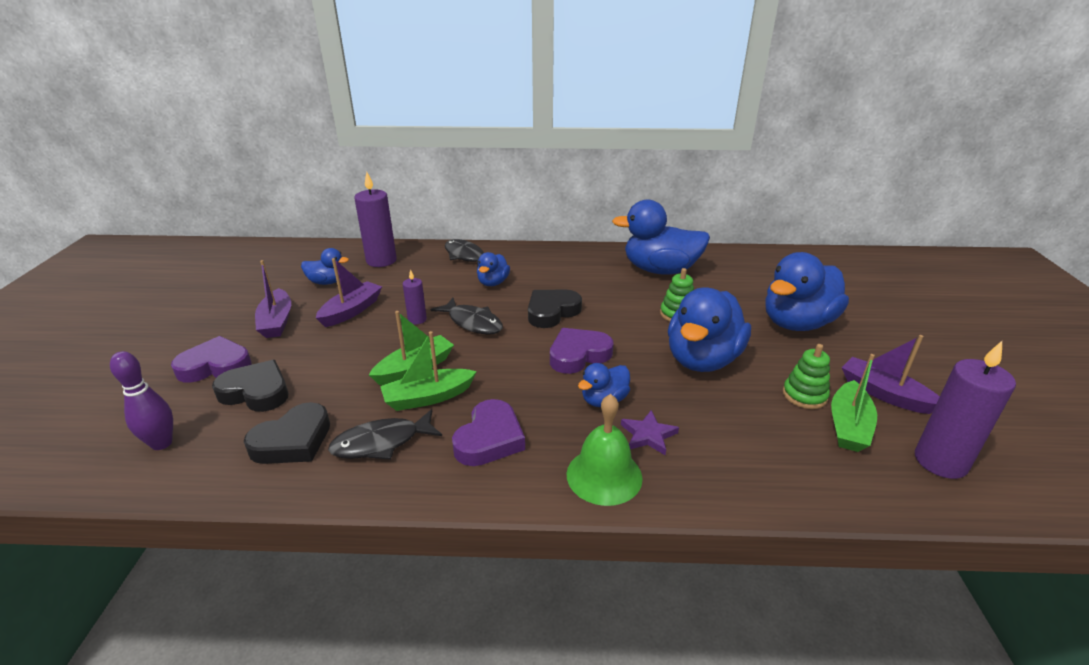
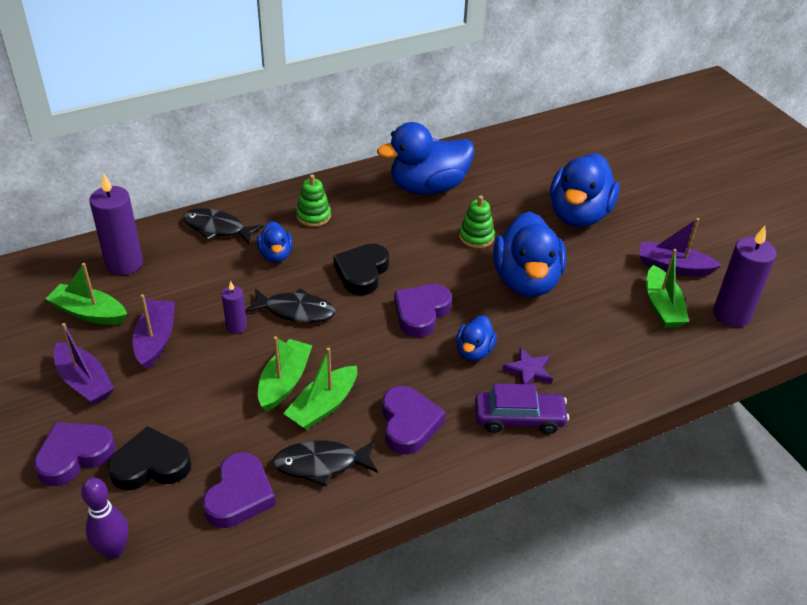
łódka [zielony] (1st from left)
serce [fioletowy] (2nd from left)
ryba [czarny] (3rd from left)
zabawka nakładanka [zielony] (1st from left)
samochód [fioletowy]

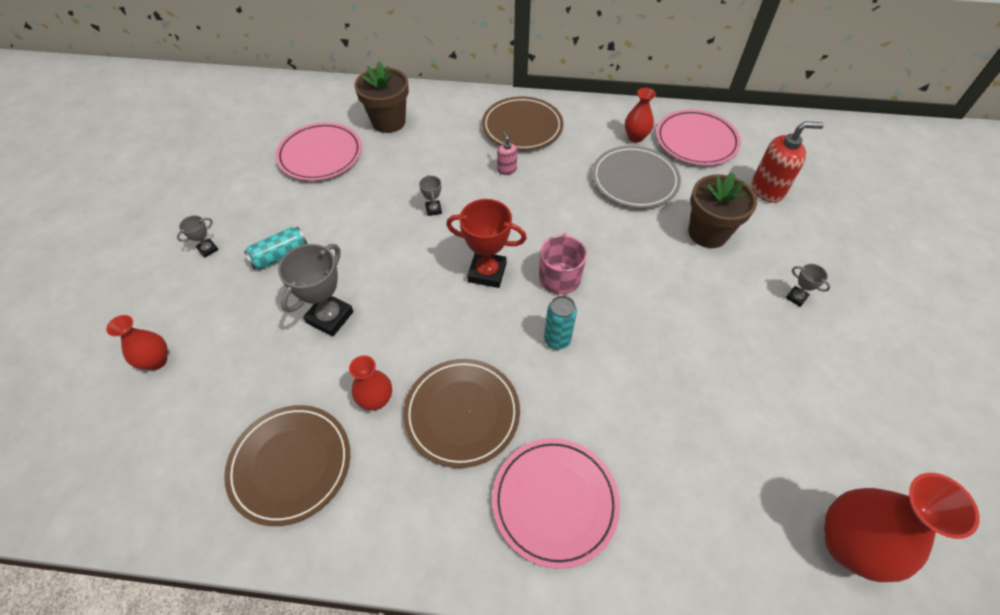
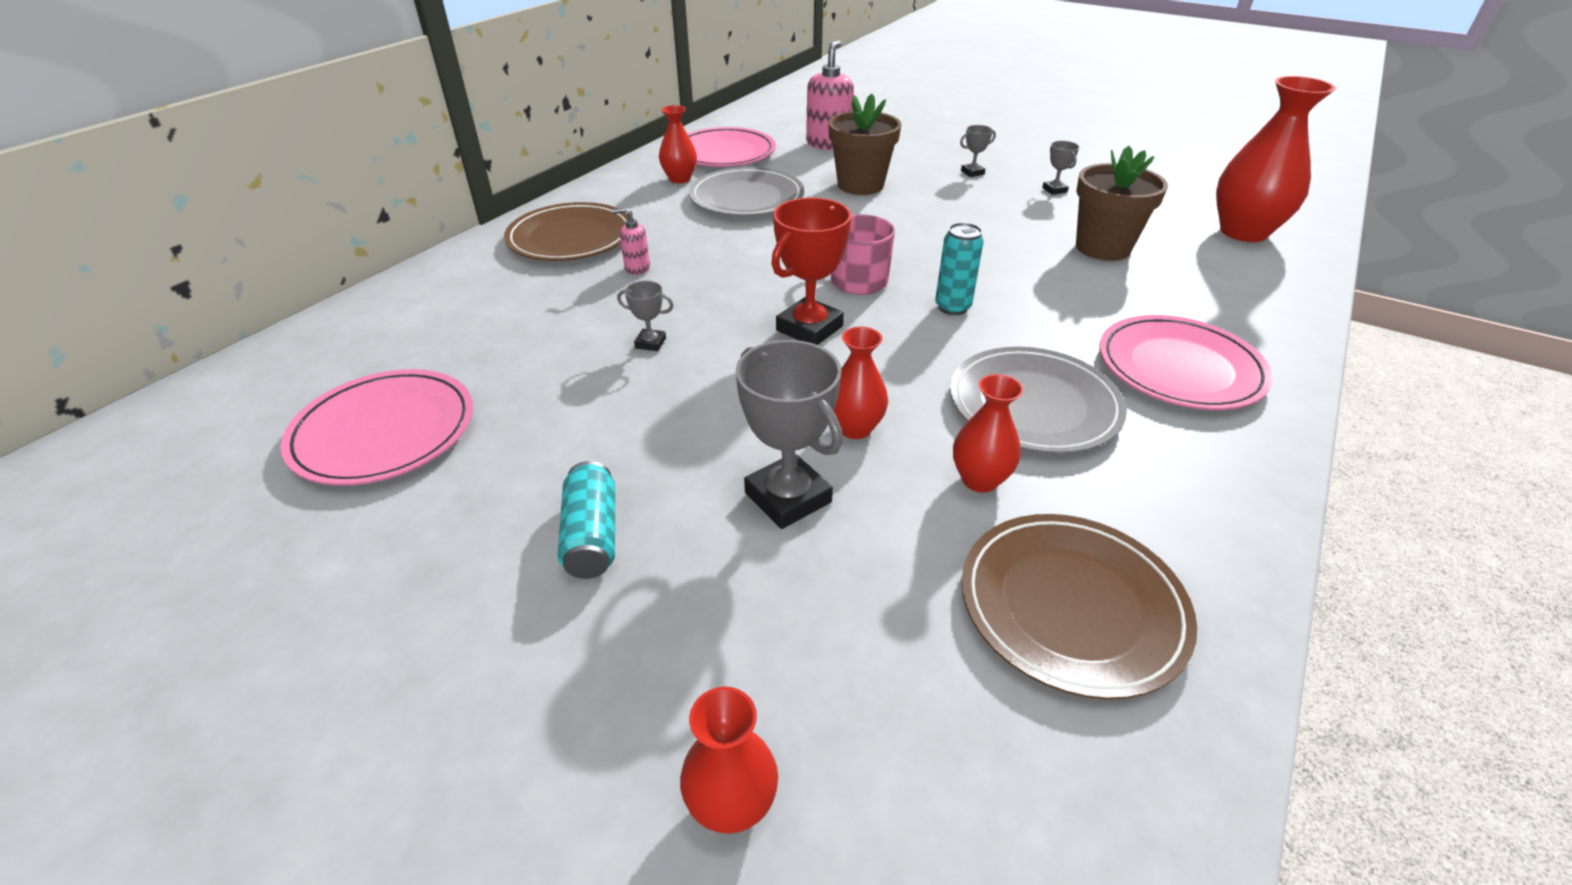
dozownik mydła [różowy] (2nd from left)
wazon [czerwony] (3rd from left)
talerz [szary] (2nd from left)
puchar [szary] (4th from left)
doniczka [brązowy] (2nd from left)

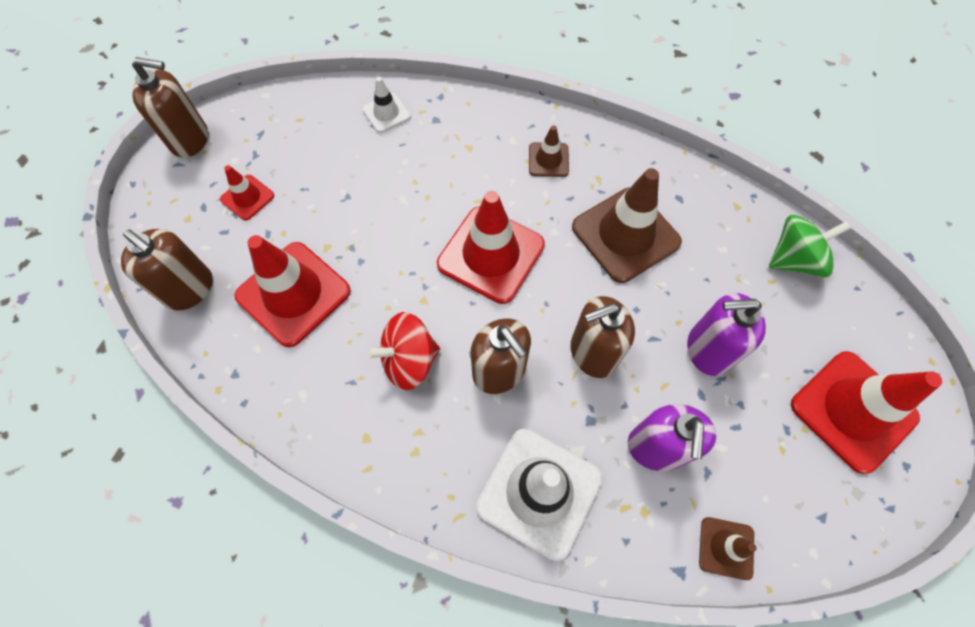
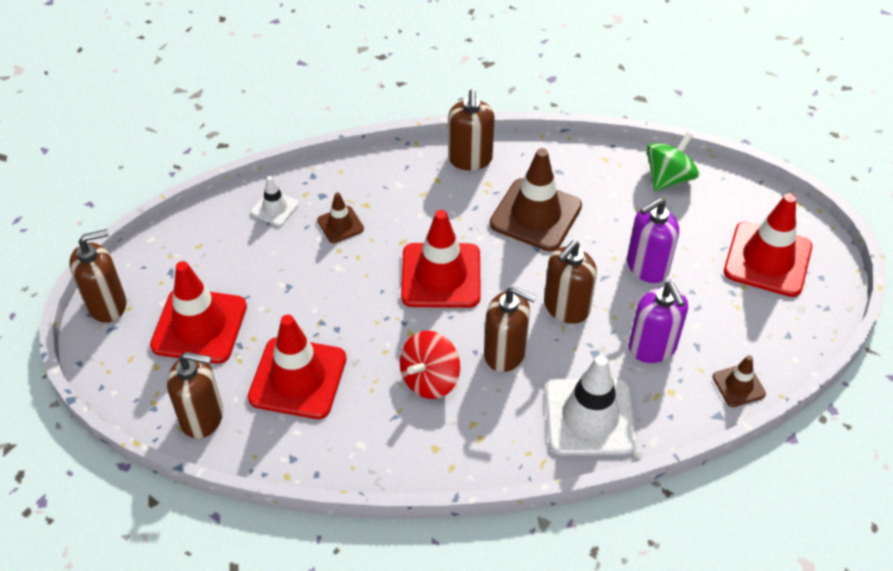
pachołek [czerwony] (1st from left)
pachołek [brązowy] (1st from left)
dozownik mydła [brązowy] (3rd from left)

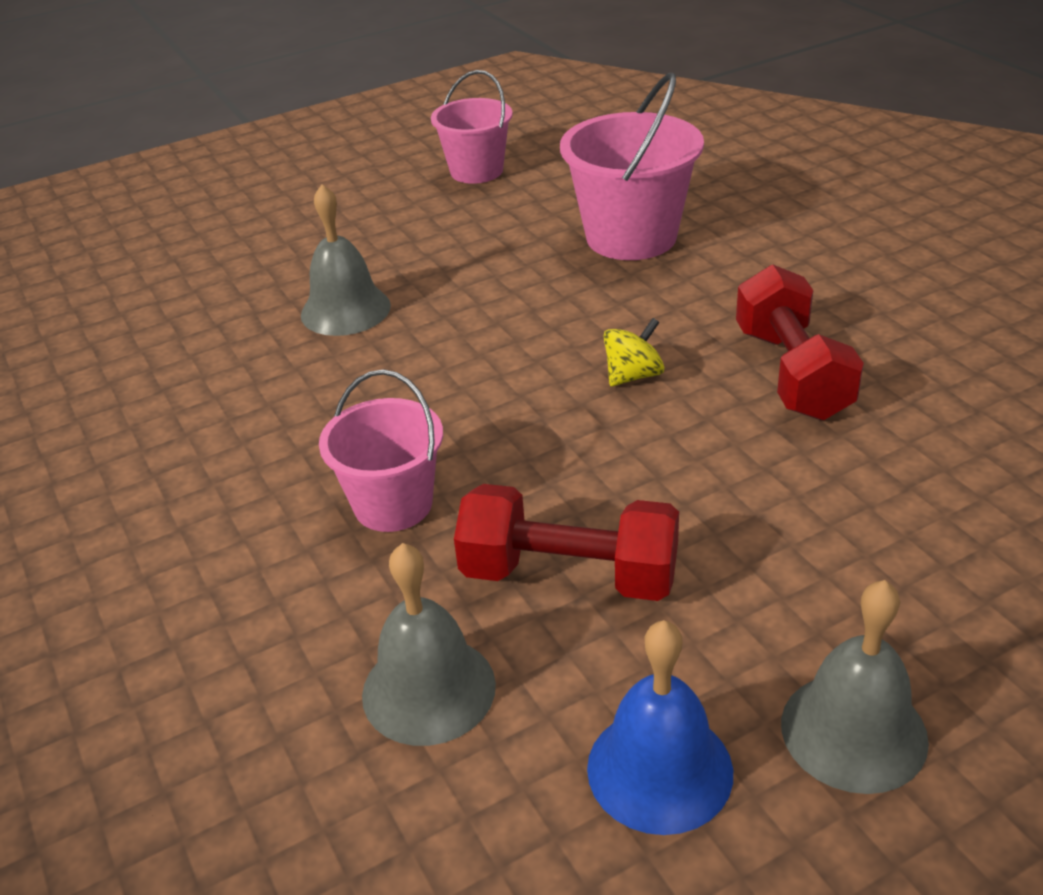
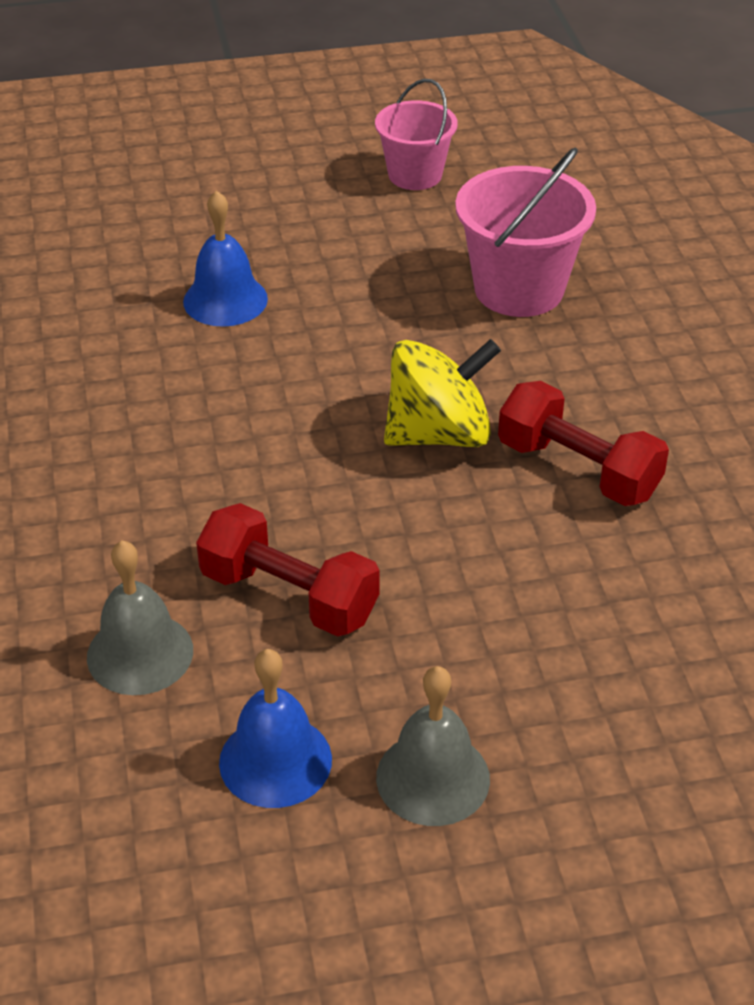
dzwonek [niebieski] (1st from left)
bączek [żółty]
hantel [czerwony] (2nd from left)
wiadro [różowy] (1st from left in the first image)

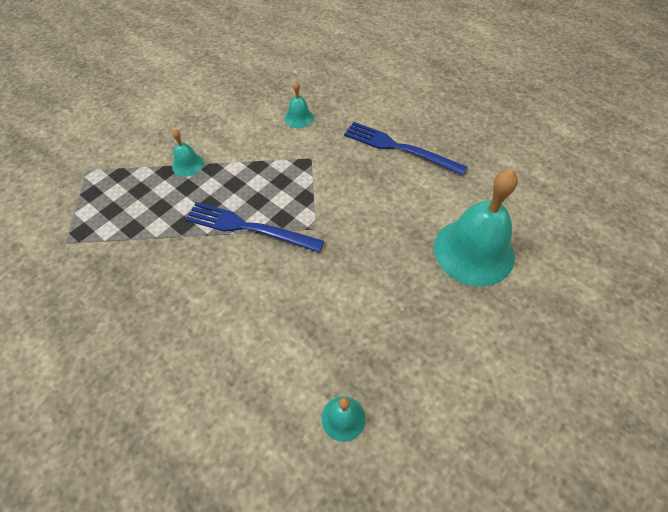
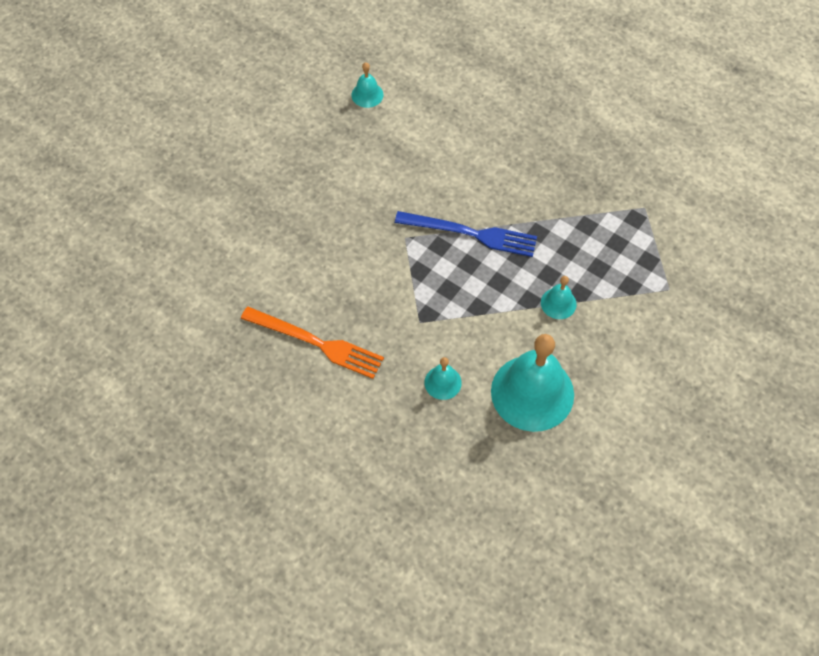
widelec [pomarańczowy]
dzwonek [turkusowy] (3rd from left)

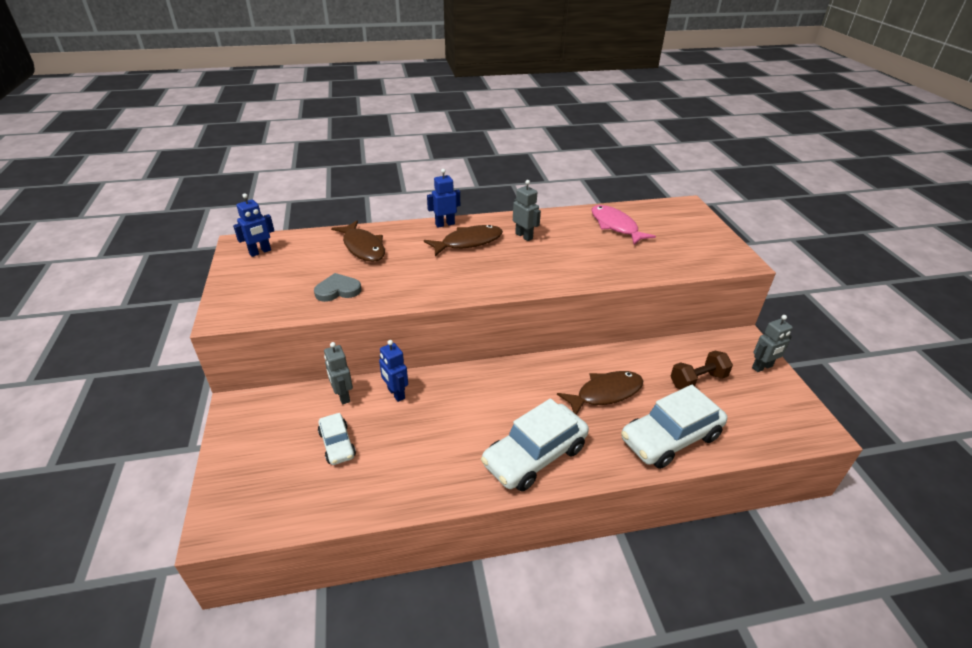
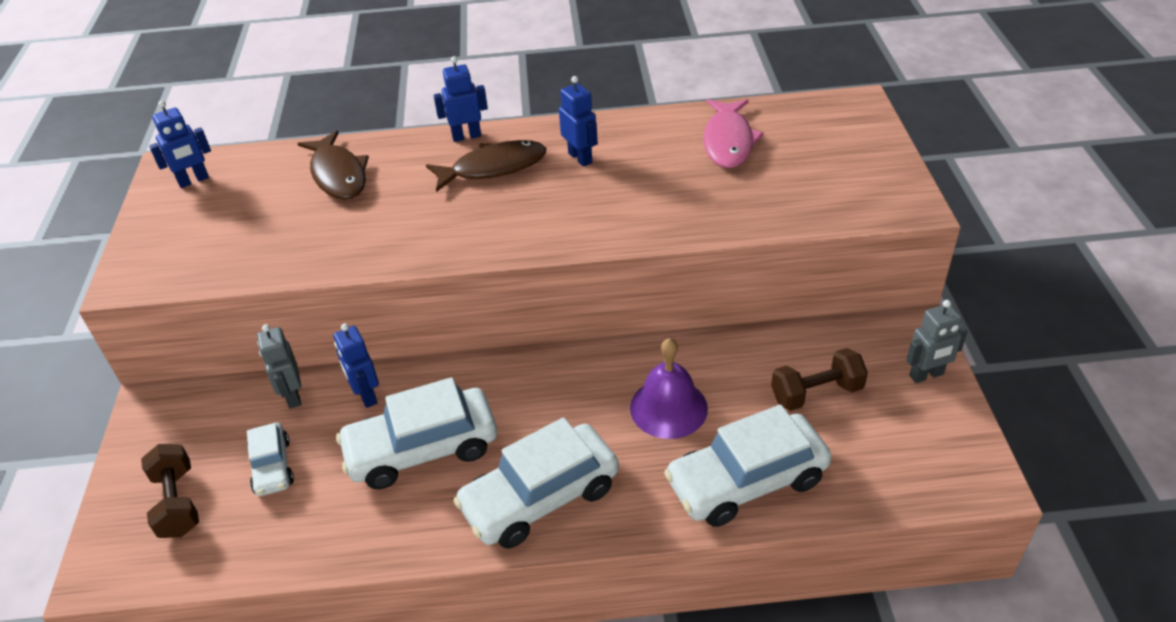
hantel [brązowy] (1st from left)
samochód [biały] (2nd from left)
robot [niebieski] (4th from left)
dzwonek [fioletowy]
ryba [różowy]
serce [szary]

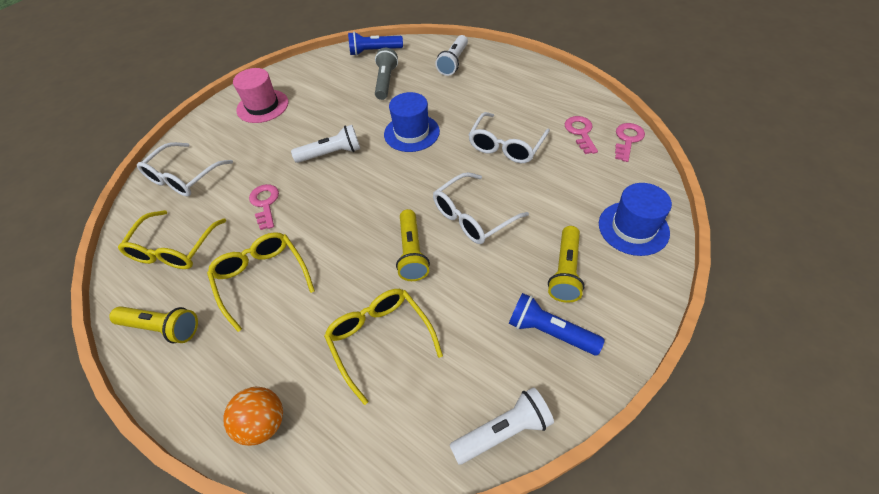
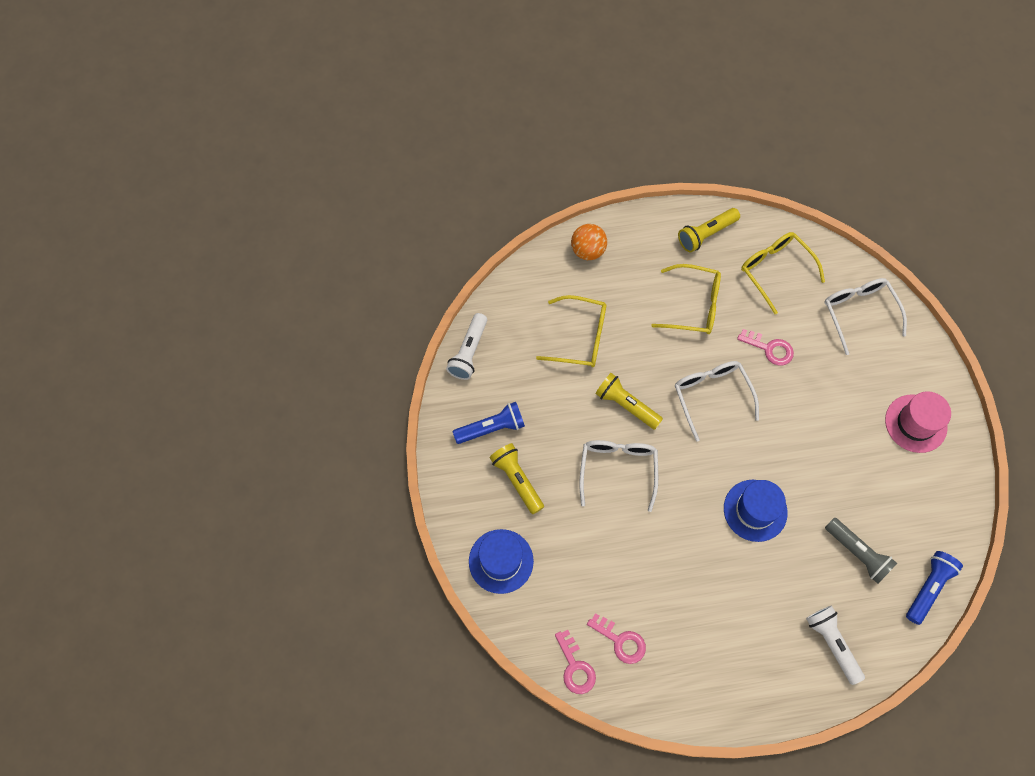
okulary [biały] (2nd from left)
latarka [biały] (1st from left in the first image)

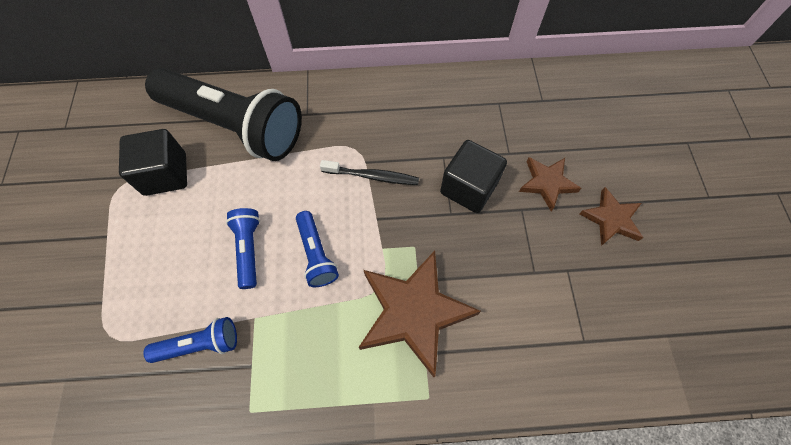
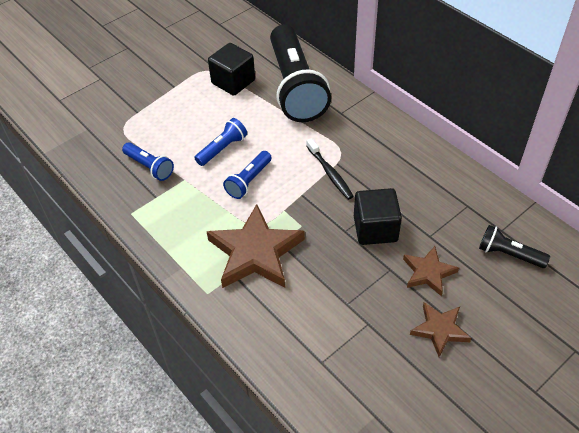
latarka [czarny] (2nd from left)

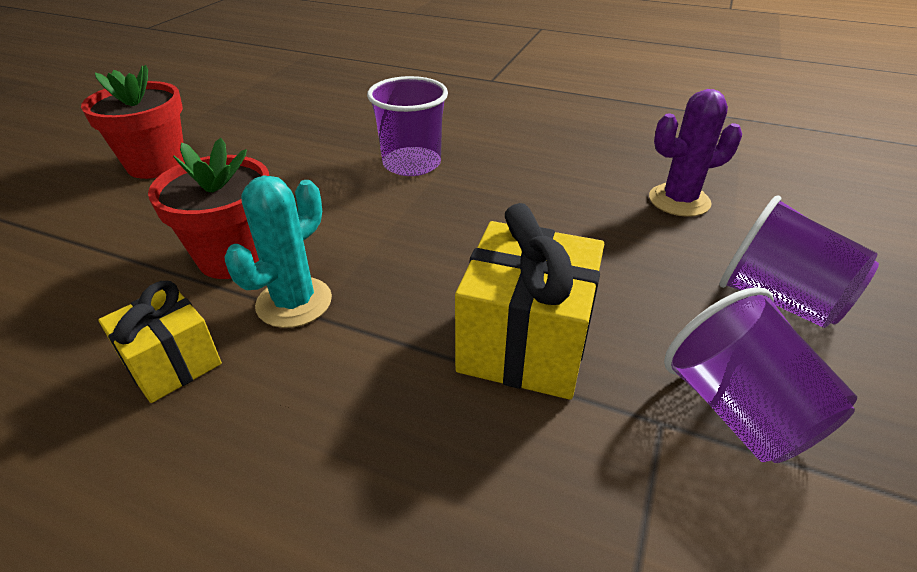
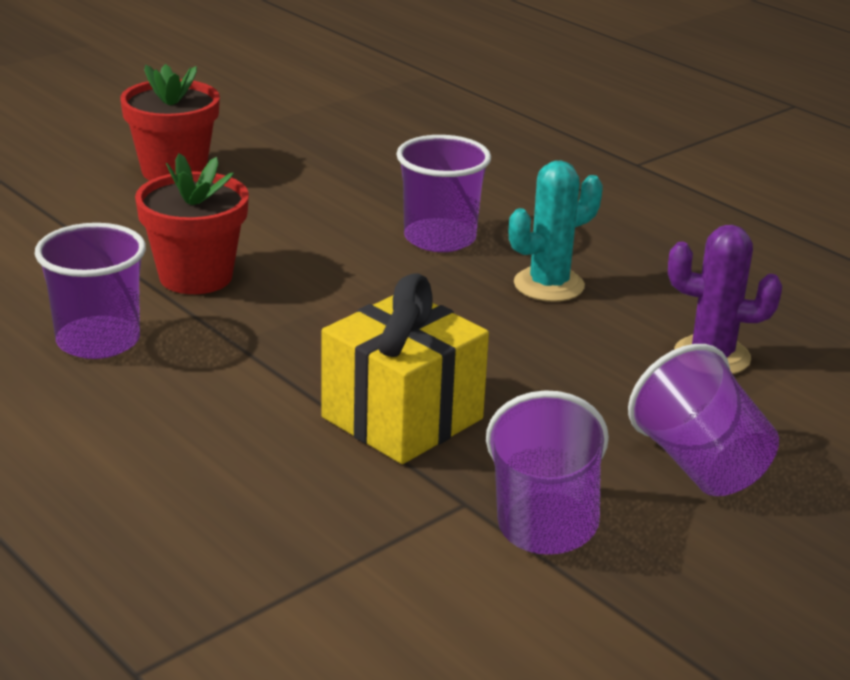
szklanka [fioletowy] (1st from left)
kaktus [turkusowy]

